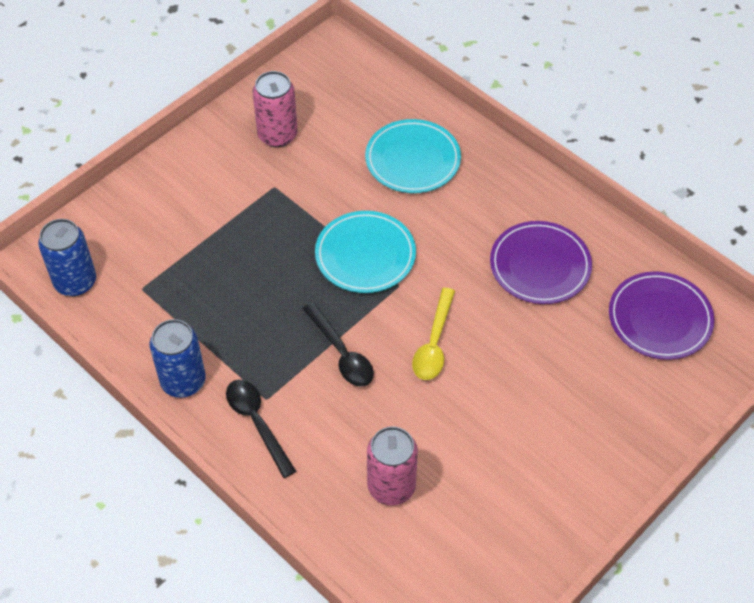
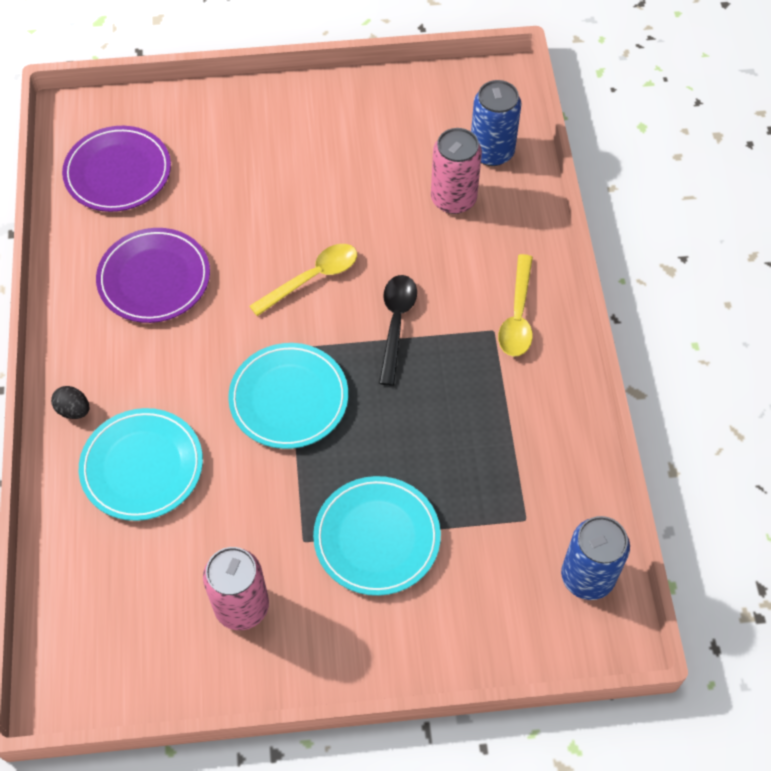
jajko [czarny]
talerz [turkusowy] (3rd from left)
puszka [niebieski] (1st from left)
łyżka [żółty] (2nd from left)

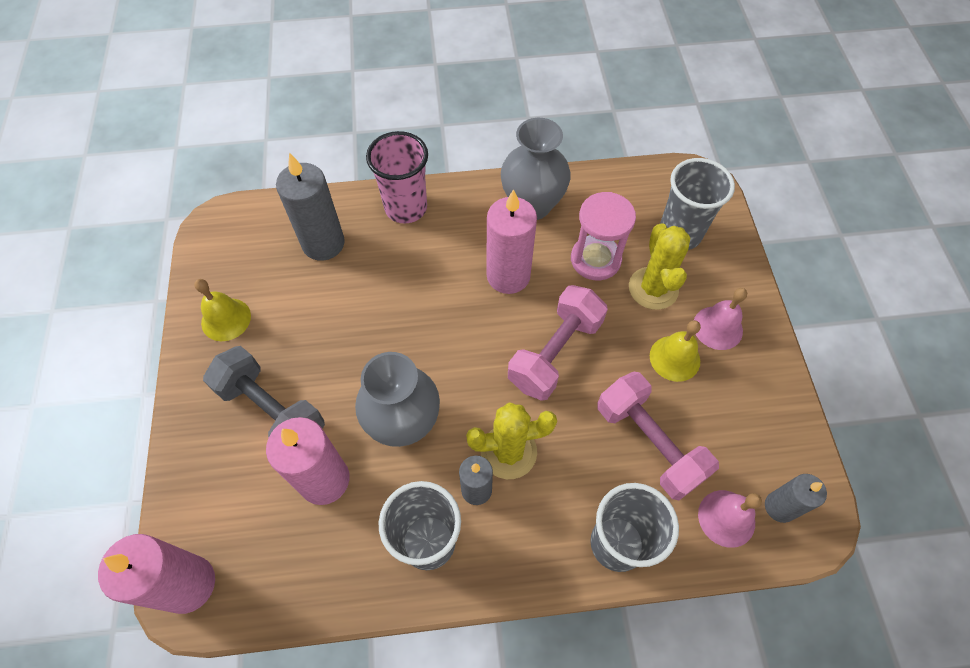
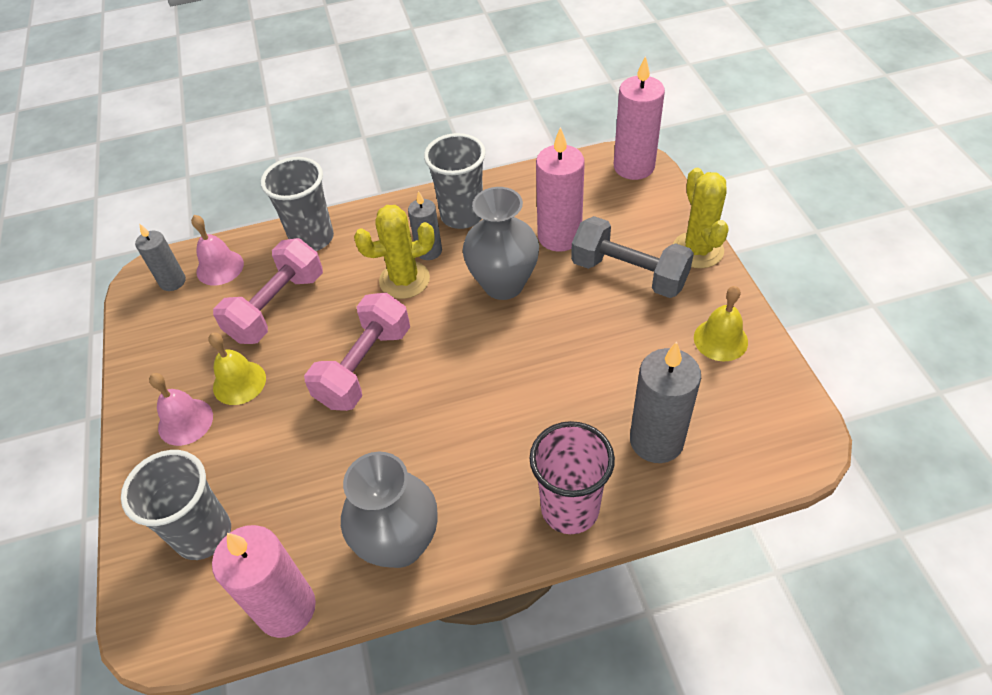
świeca [różowy] (1st from left)
hantel [różowy] (1st from left)
kaktus [żółty] (2nd from left)
klepsydra [różowy]

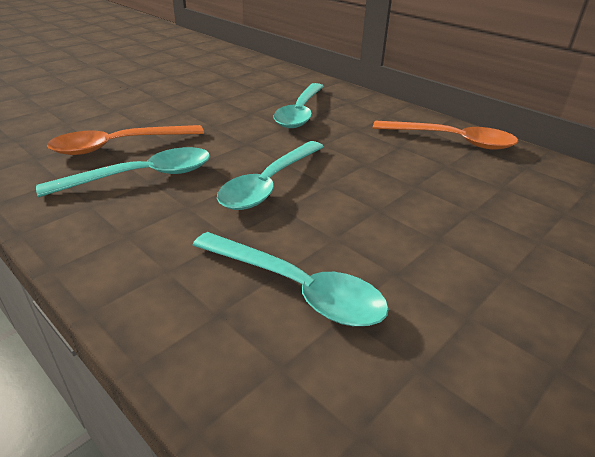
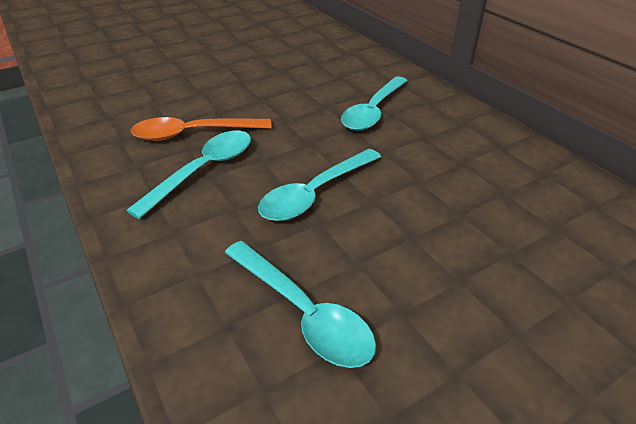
łyżka [turkusowy] (1st from left)
łyżka [pomarańczowy] (2nd from left in the first image)

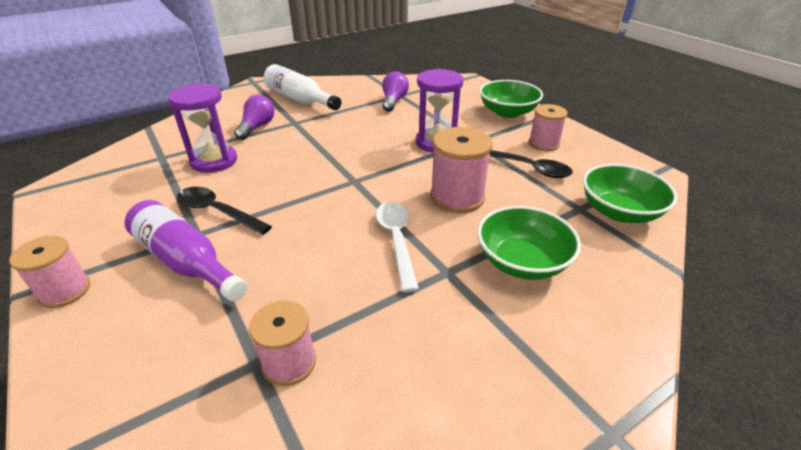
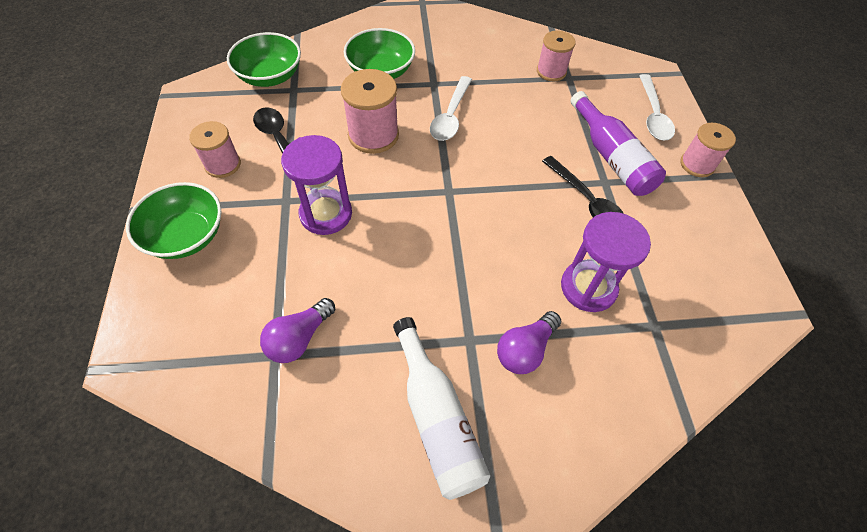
łyżka [biały] (2nd from left)

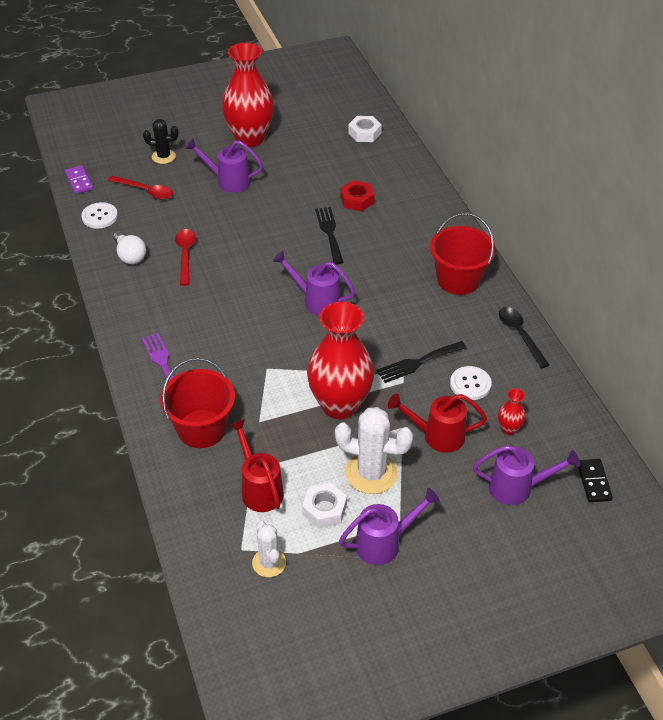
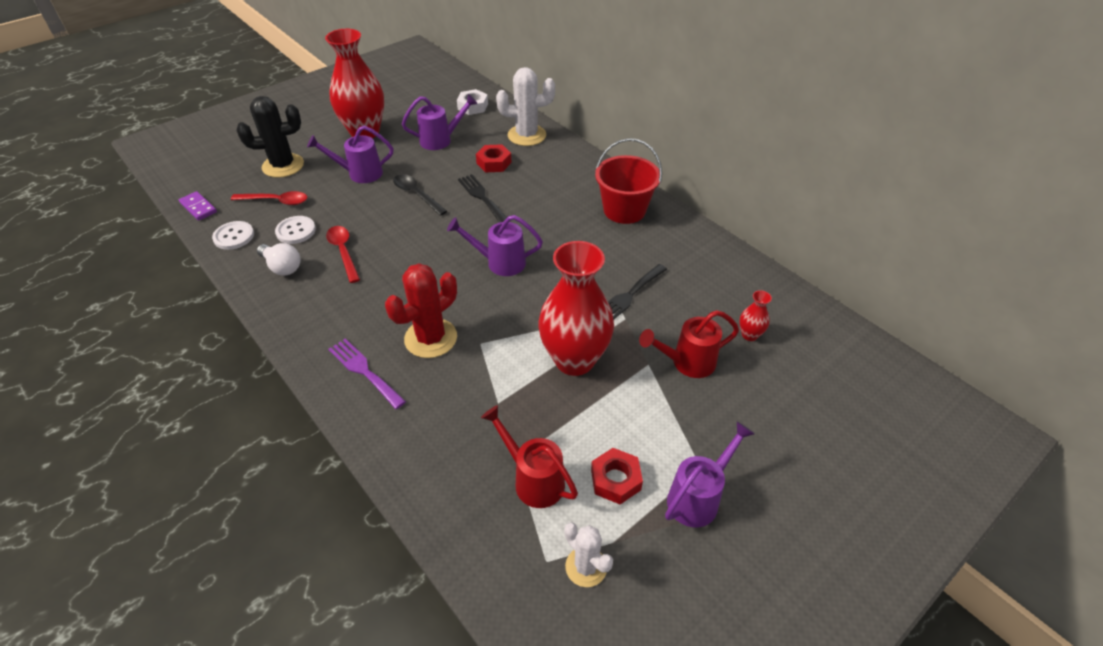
kaktus [czarny]
guzik [biały] (2nd from left)
kaktus [czerwony]
łyżka [czarny]
konewka [fioletowy] (2nd from left)
kaktus [biały] (1st from left)
nakrętka [czerwony] (2nd from left)
wiadro [czerwony] (1st from left in the first image)
kostka domina [czarny]

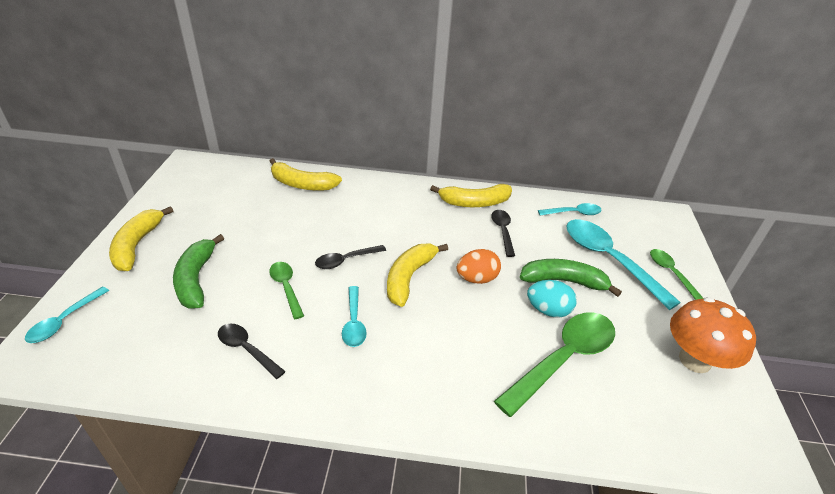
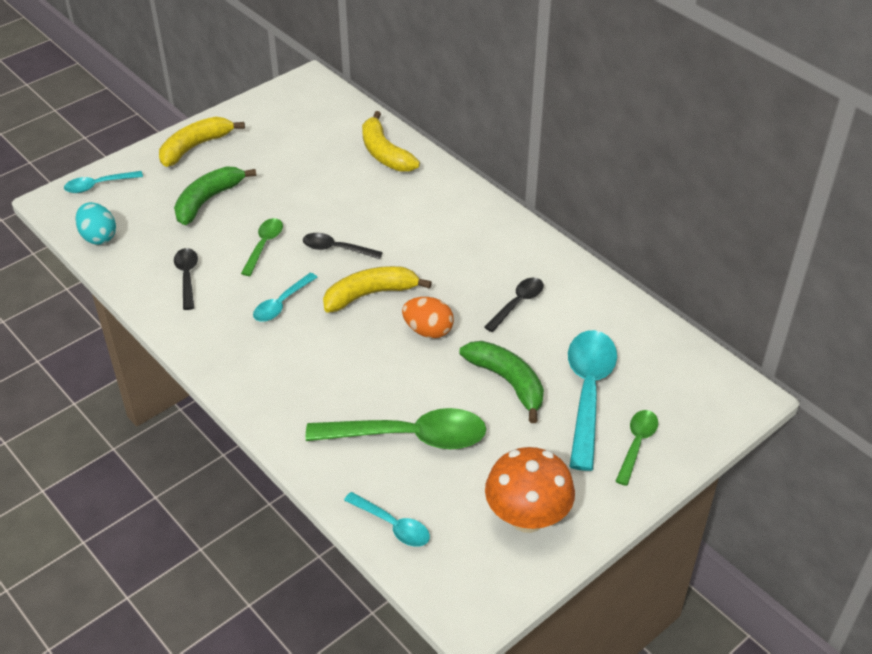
jajko [turkusowy]
łyżka [turkusowy] (3rd from left)
banan [żółty] (4th from left in the first image)

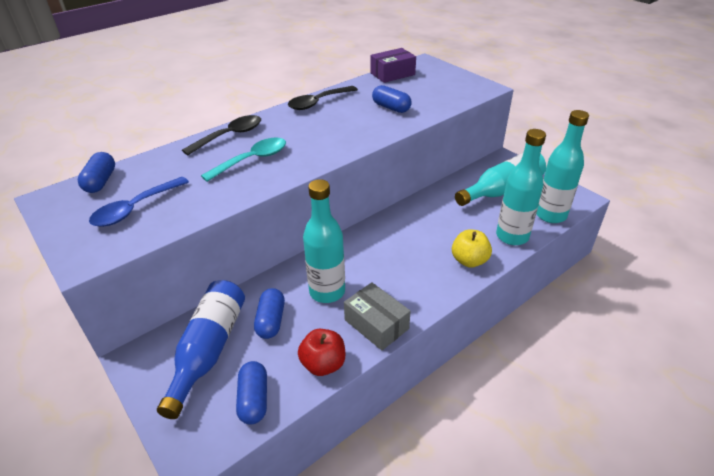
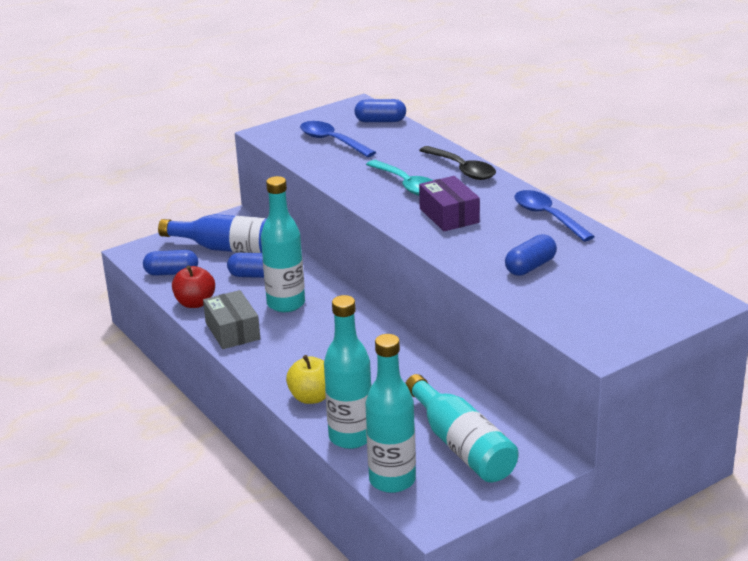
pudełko [szary]
pudełko [fioletowy]
łyżka [niebieski] (2nd from left)

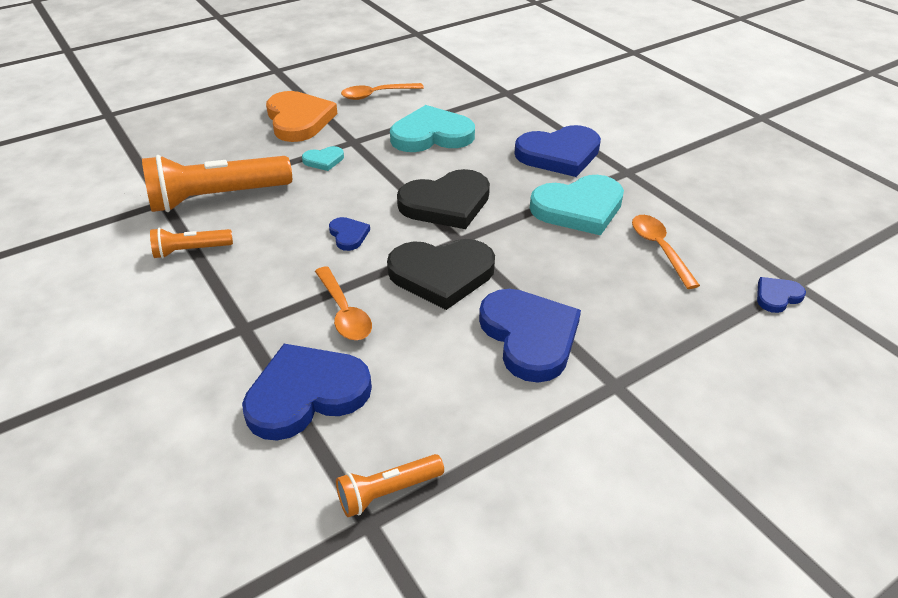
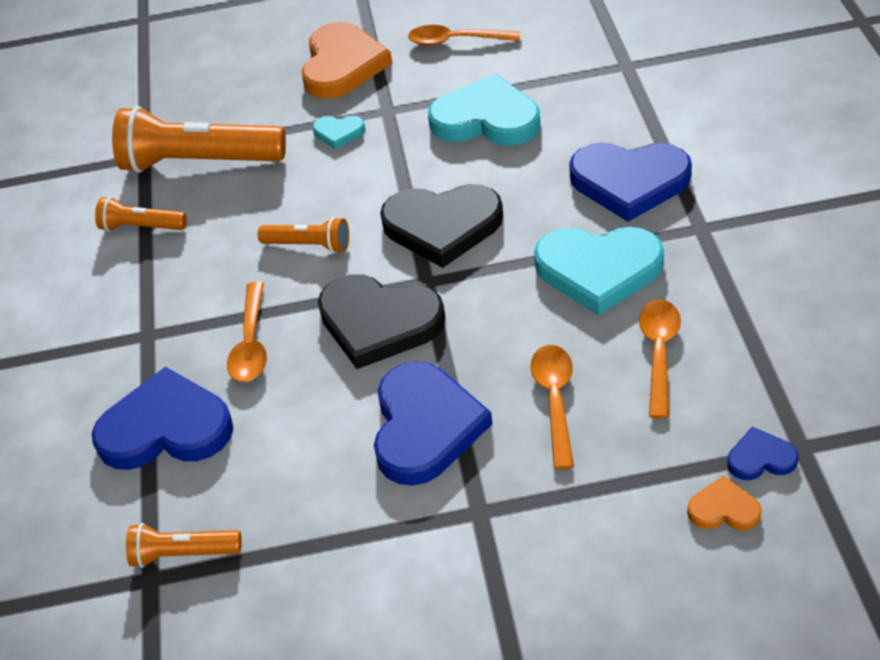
latarka [pomarańczowy] (4th from left)
łyżka [pomarańczowy] (3rd from left)
serce [pomarańczowy] (2nd from left)

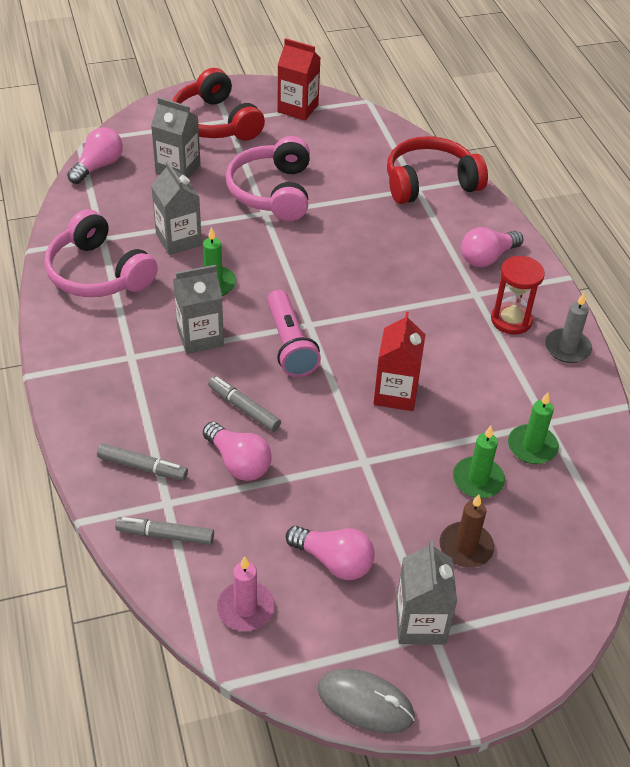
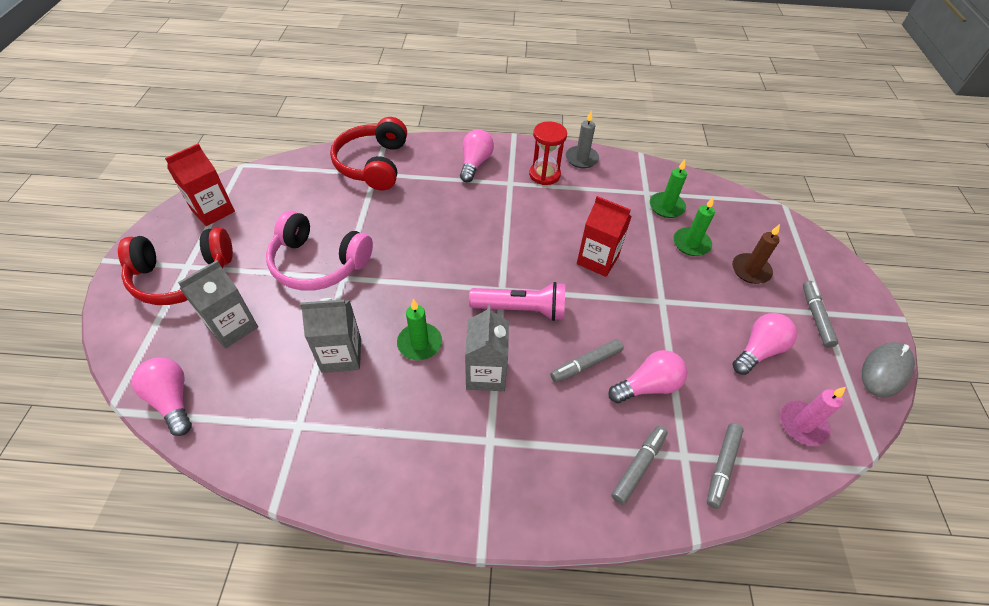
żarówka [różowy] (2nd from left)
flamaster [szary] (4th from left)
słuchawki [różowy] (1st from left in the first image)

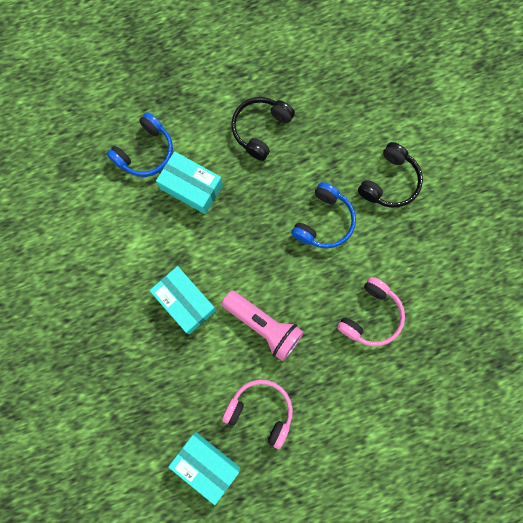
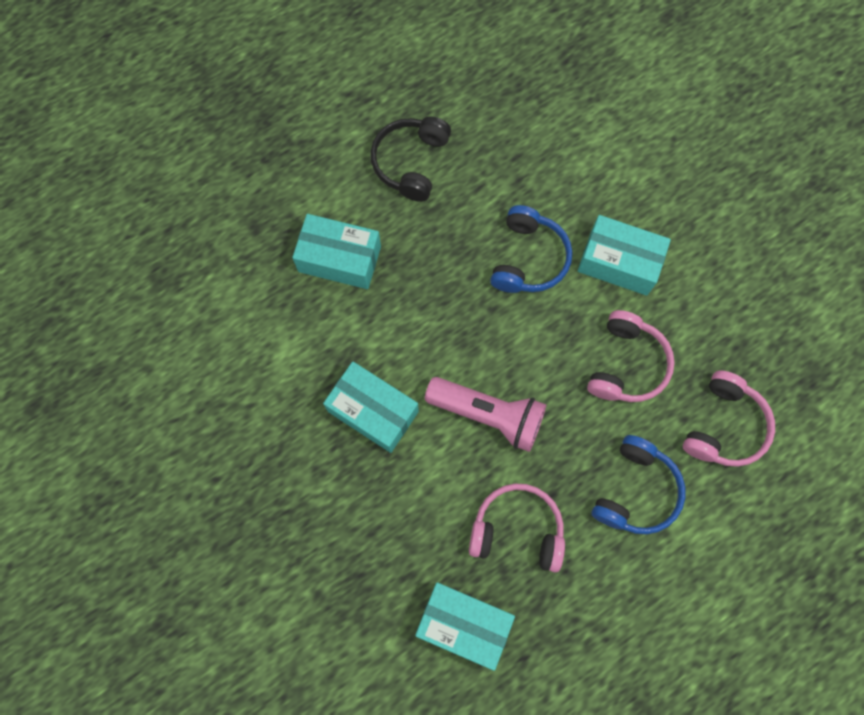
pudełko [turkusowy] (4th from left)
słuchawki [niebieski] (2nd from left)
słuchawki [różowy] (3rd from left)
słuchawki [czarny] (2nd from left in the first image)

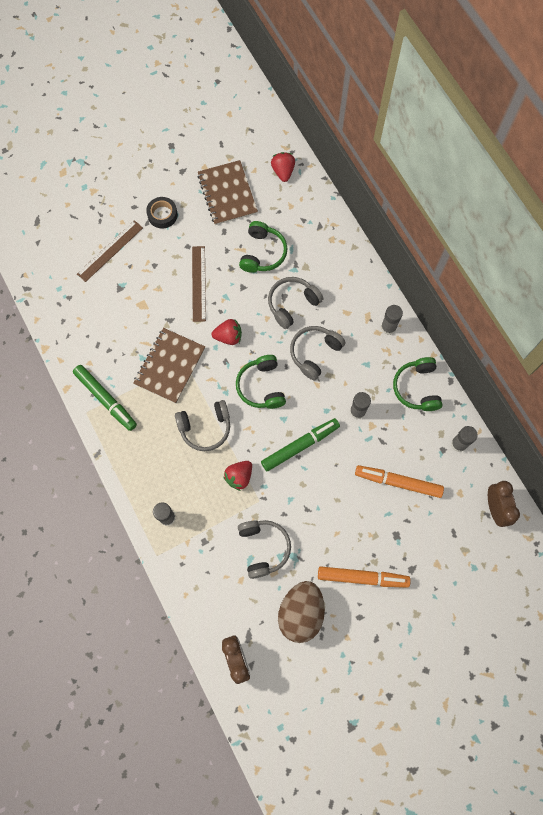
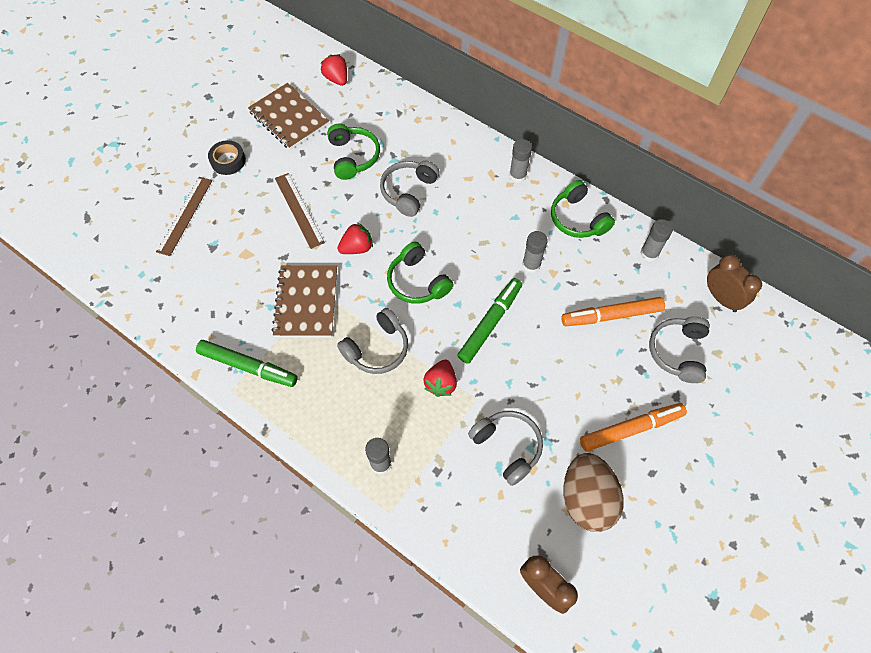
słuchawki [szary] (4th from left)

